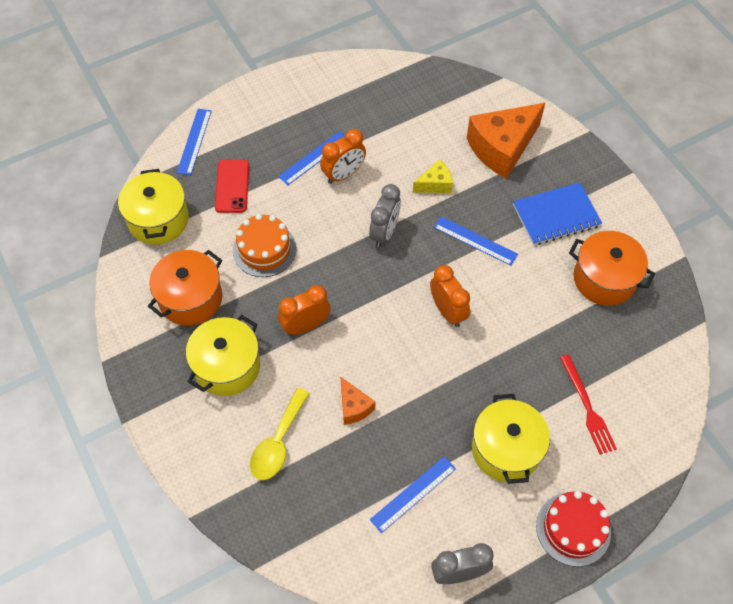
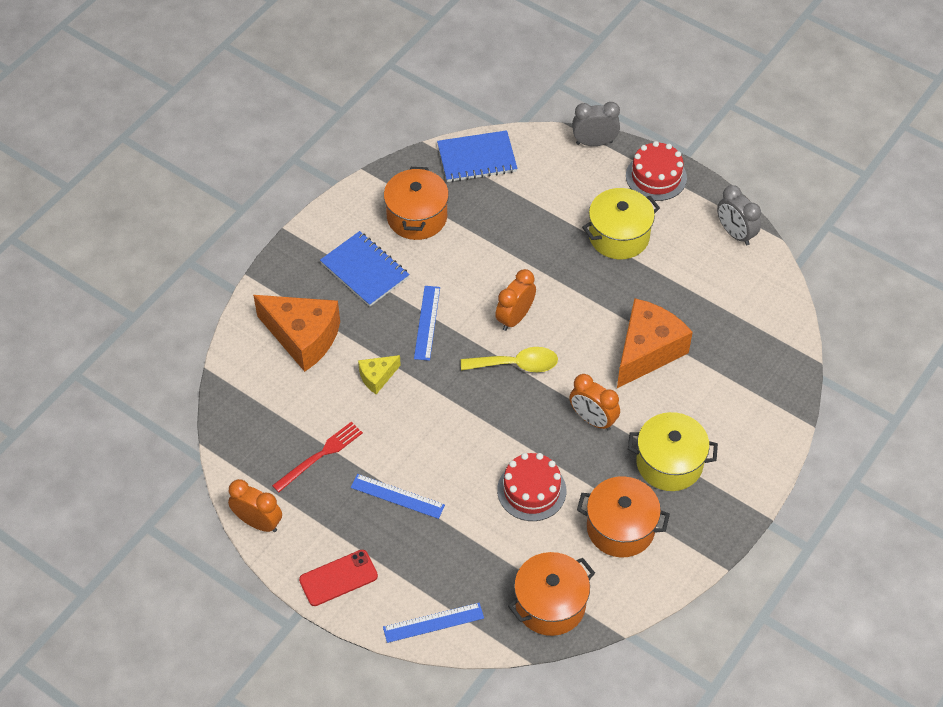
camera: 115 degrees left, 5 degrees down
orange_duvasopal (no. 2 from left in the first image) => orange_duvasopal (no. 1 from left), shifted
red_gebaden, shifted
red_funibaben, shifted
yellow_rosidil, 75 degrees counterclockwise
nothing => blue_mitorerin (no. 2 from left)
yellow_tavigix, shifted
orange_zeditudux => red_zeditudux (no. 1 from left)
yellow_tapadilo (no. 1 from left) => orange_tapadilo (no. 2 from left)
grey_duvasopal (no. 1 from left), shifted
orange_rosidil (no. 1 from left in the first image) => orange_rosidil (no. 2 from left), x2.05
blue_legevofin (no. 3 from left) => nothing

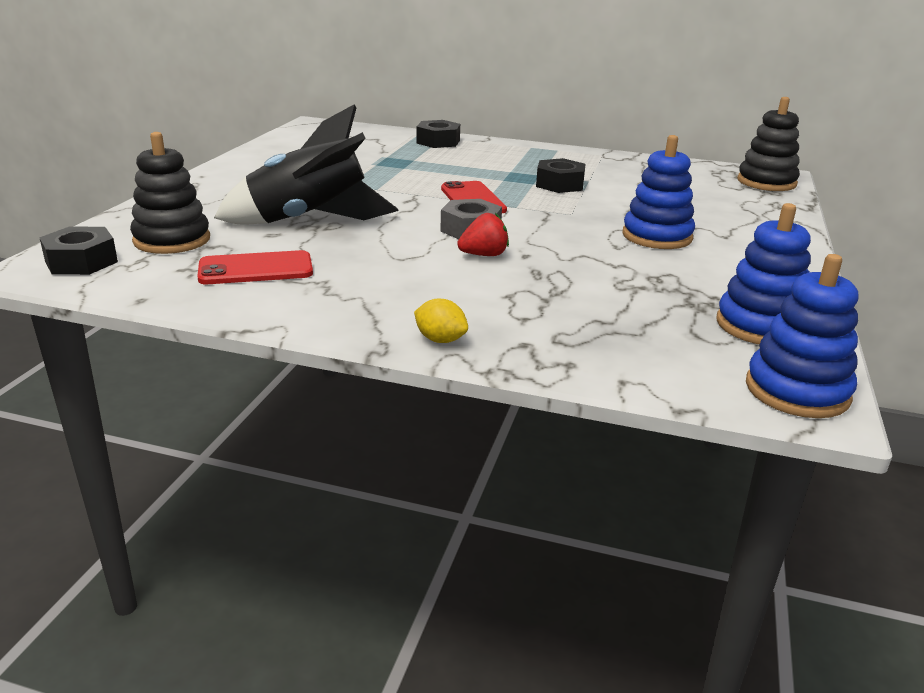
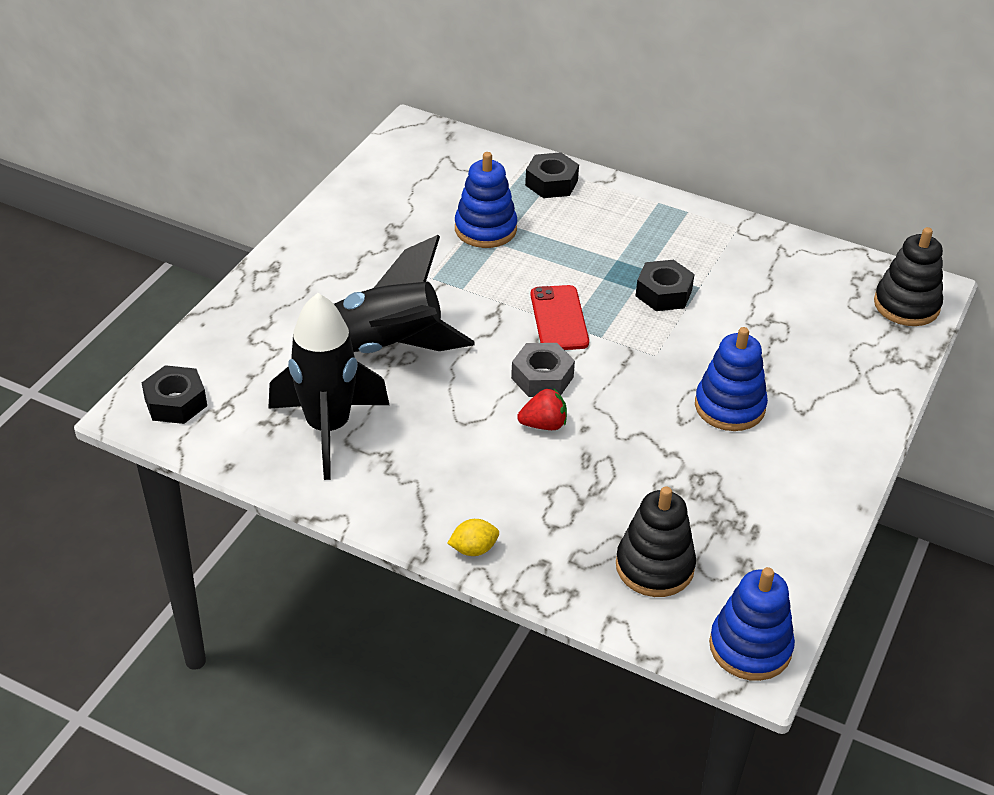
camera: 10 degrees right, 15 degrees up
red_funibaben (no. 1 from left) => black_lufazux (no. 1 from left)
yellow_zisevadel, 60 degrees counterclockwise
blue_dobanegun (no. 2 from left in the first image) => blue_dobanegun (no. 1 from left), shifted
black_dobanegun (no. 1 from left), shifted

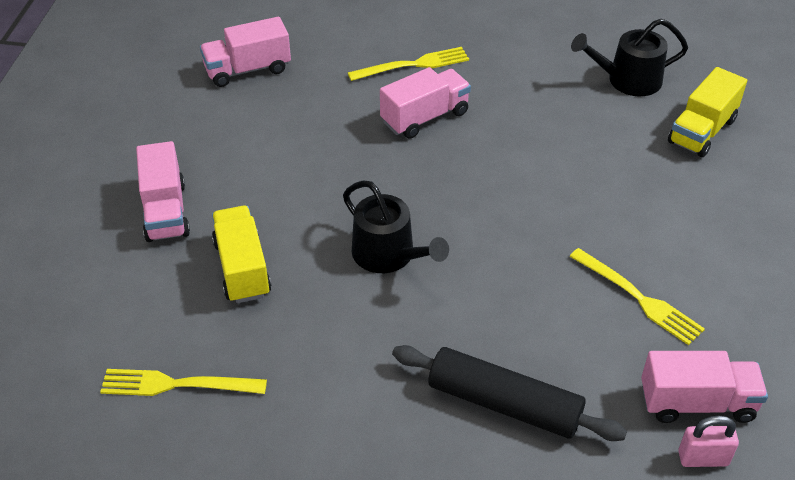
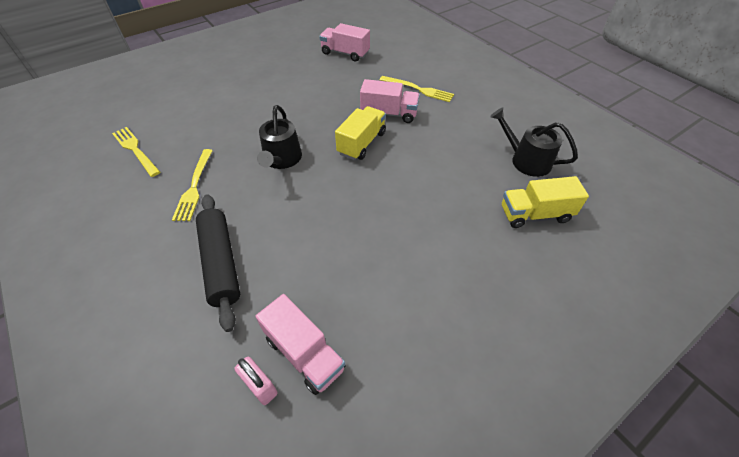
camera: 45 degrees right, 5 degrees up
yellow_gebaden (no. 3 from left in the first image) => yellow_gebaden (no. 2 from left), shifted
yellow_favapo (no. 1 from left), shifted
pink_favapo (no. 1 from left) => nothing

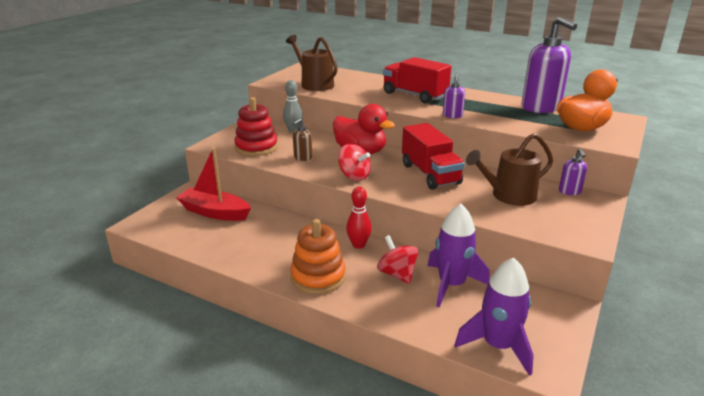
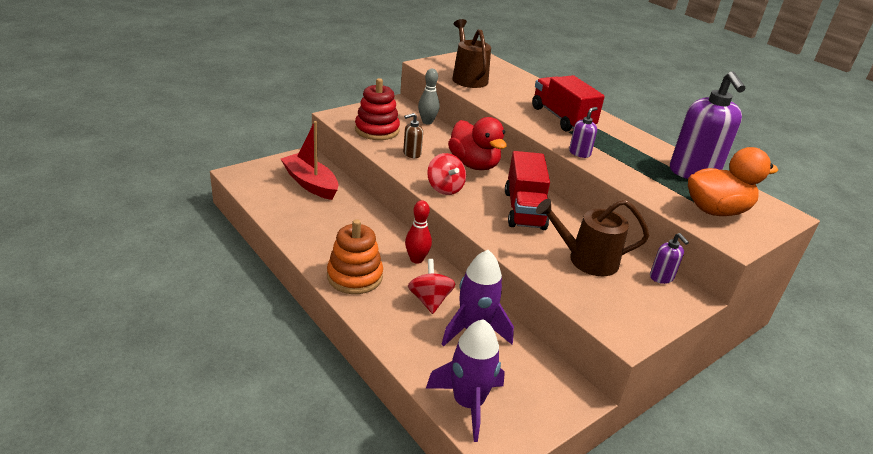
camera: 20 degrees right, 5 degrees up
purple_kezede (no. 3 from left in the first image) => purple_kezede (no. 2 from left), 45 degrees counterclockwise

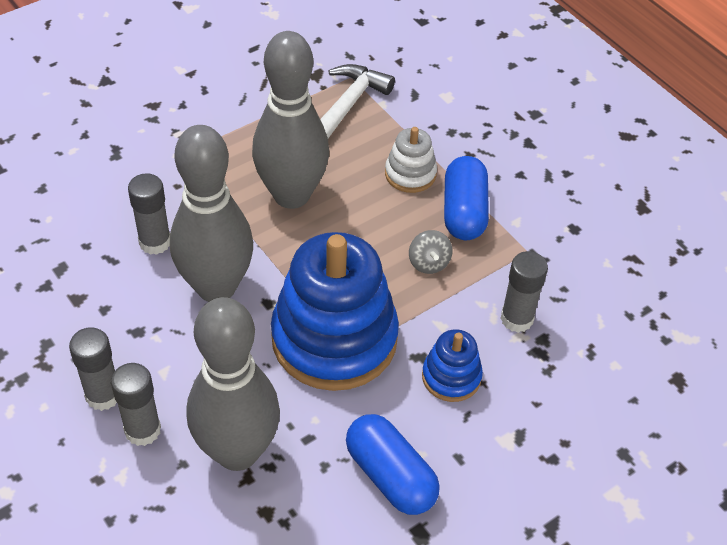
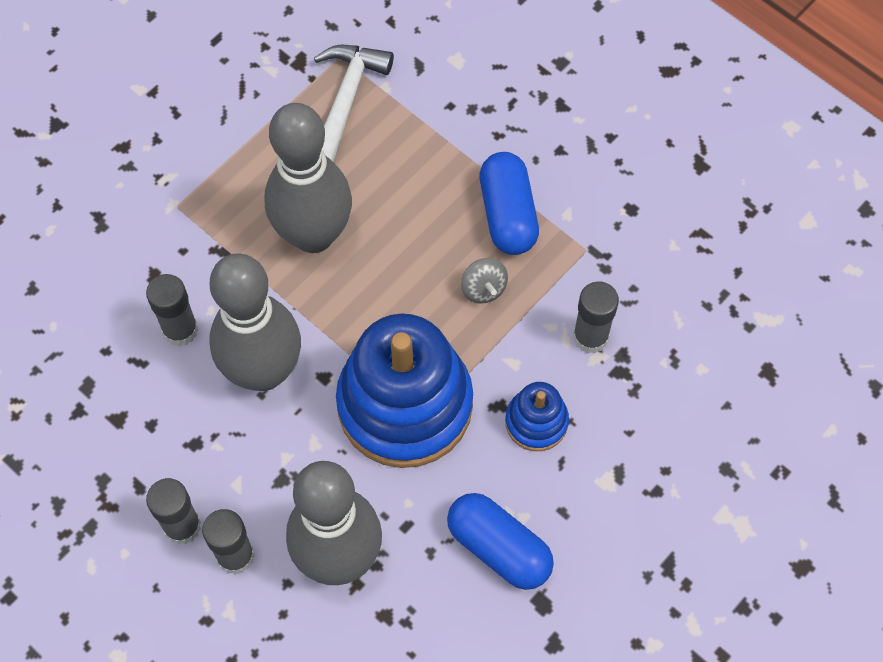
camera: 10 degrees left, 15 degrees up
white_dobanegun => nothing

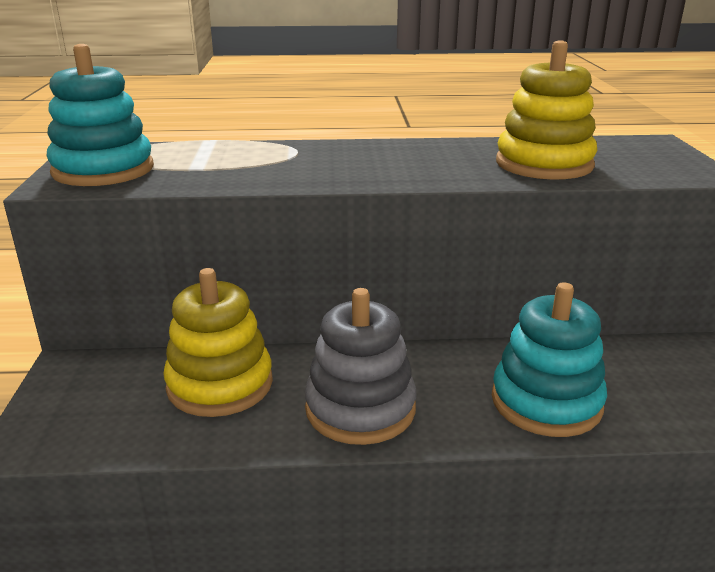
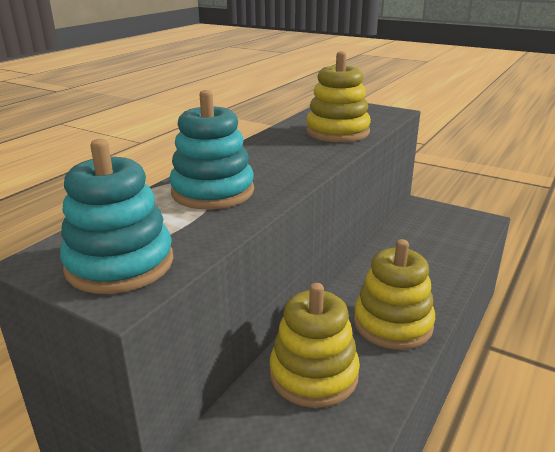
camera: 55 degrees left, 0 degrees up
turquoise_dobanegun (no. 2 from left), shifted
grey_dobanegun => yellow_dobanegun (no. 3 from left)

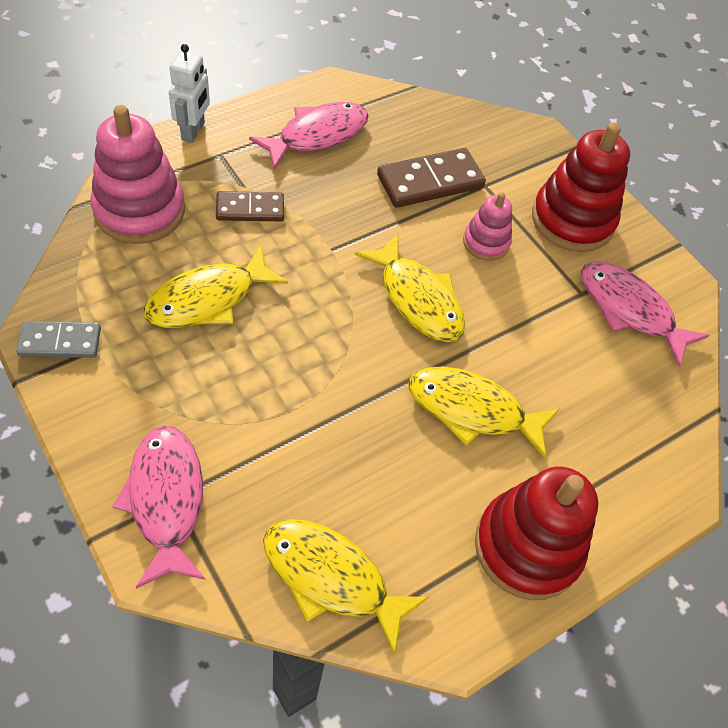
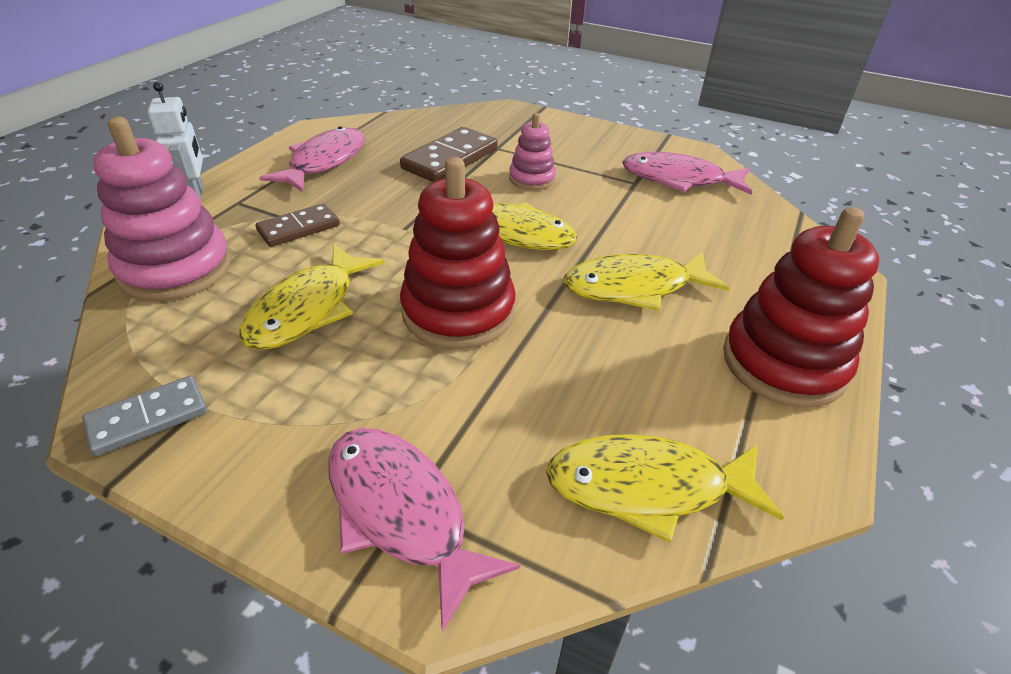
camera: 25 degrees left, 15 degrees down
red_dobanegun (no. 2 from left in the first image) => red_dobanegun (no. 1 from left), shifted

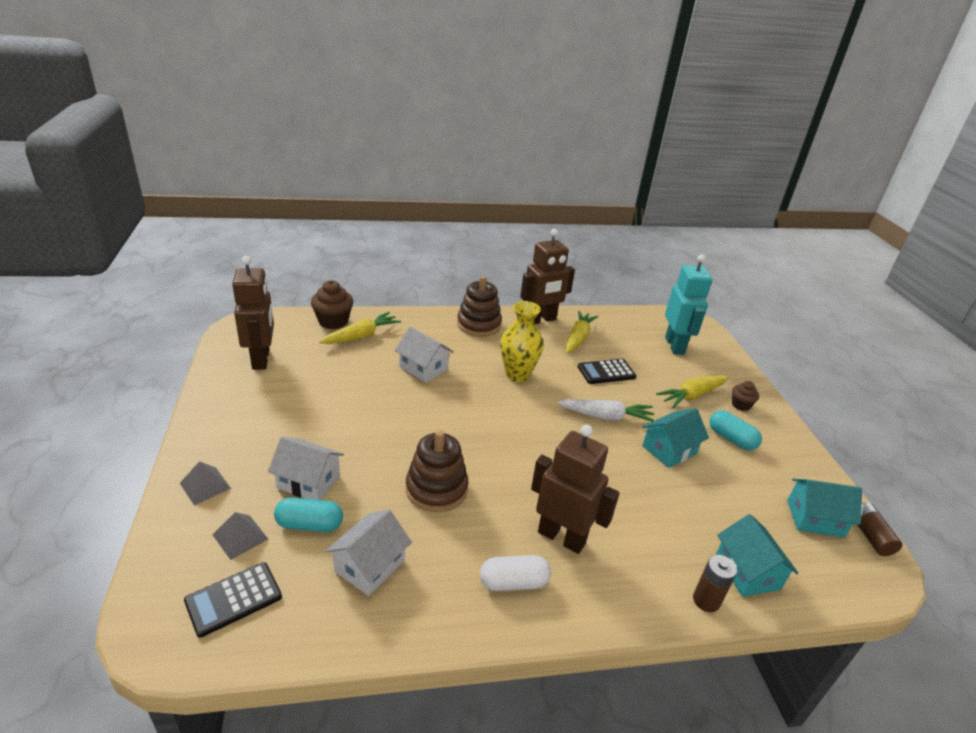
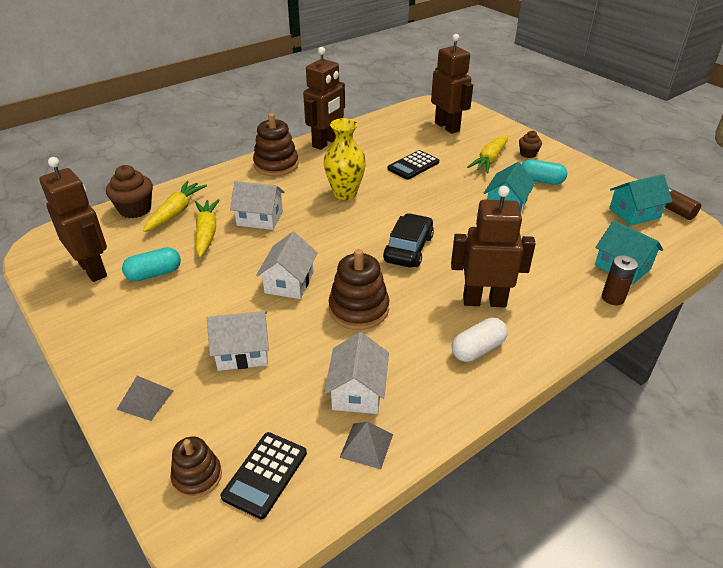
camera: 25 degrees left, 5 degrees up
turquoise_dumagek (no. 1 from left), shifted
nothing => brown_dobanegun (no. 1 from left)
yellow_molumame (no. 2 from left), shifted
nothing => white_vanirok (no. 3 from left)
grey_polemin (no. 2 from left), shifted
nothing => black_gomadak
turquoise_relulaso => brown_relulaso (no. 3 from left)
white_molumame => nothing

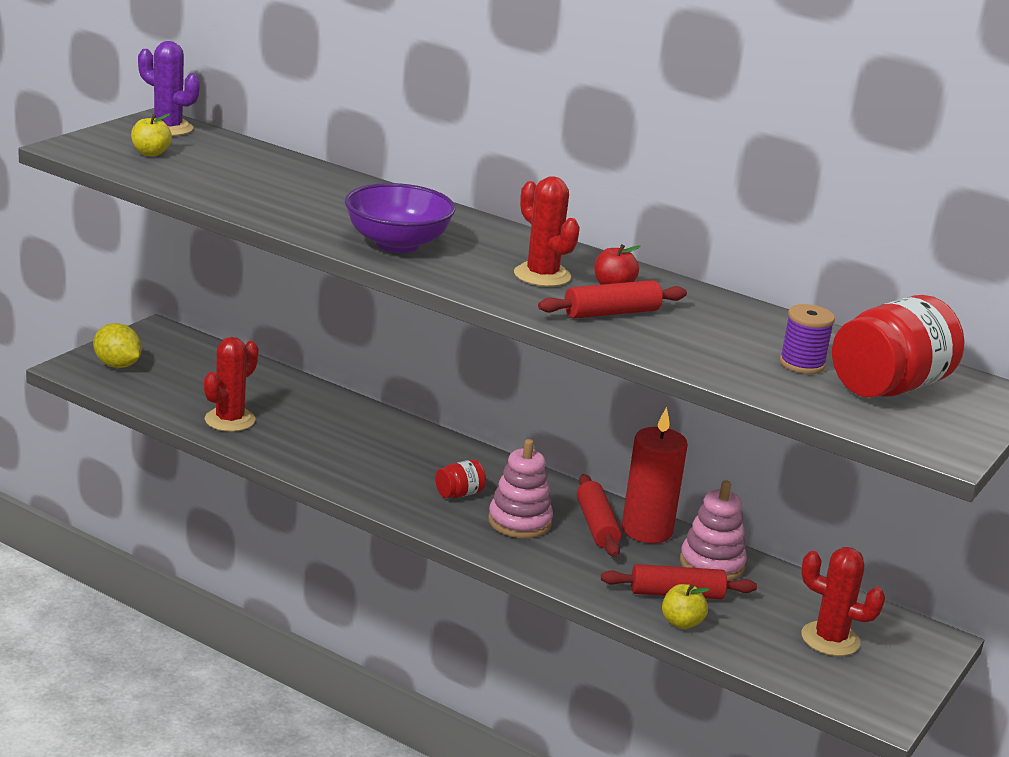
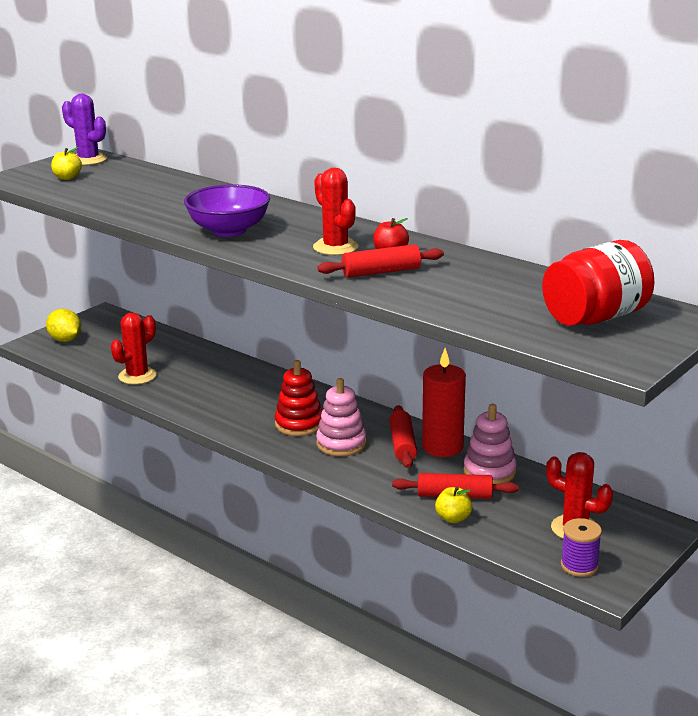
camera: 10 degrees right, 0 degrees up
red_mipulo (no. 1 from left) => red_dobanegun
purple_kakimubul, shifted

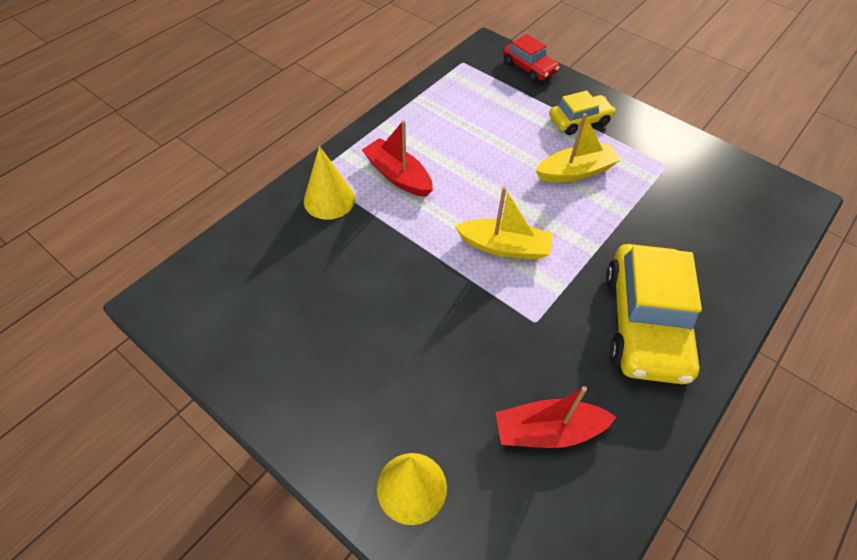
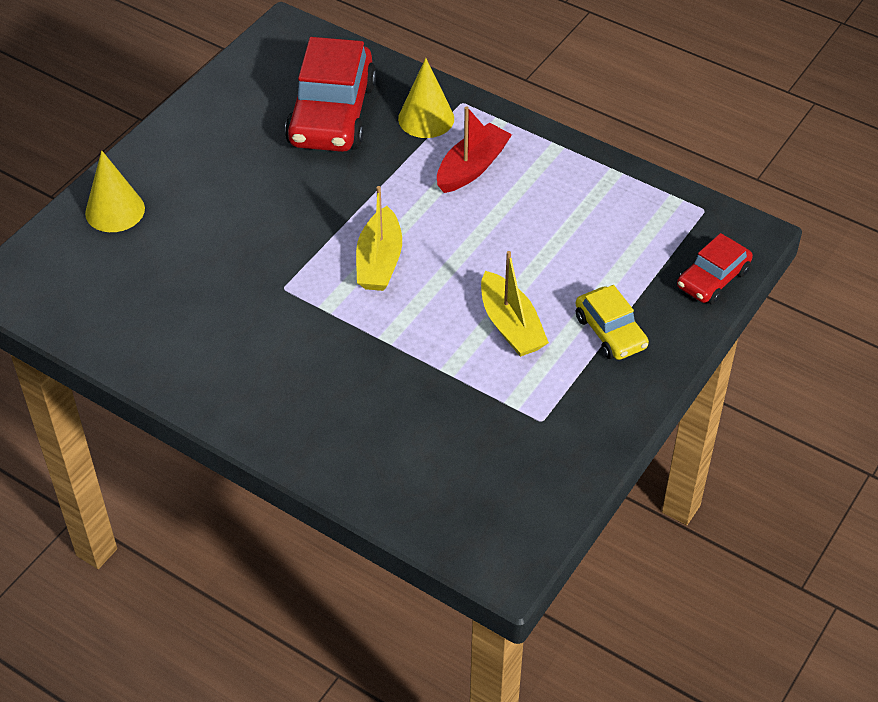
camera: 85 degrees right, 5 degrees down
nothing => red_gomadak (no. 1 from left)
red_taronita (no. 2 from left) => nothing
yellow_gomadak (no. 2 from left) => nothing

